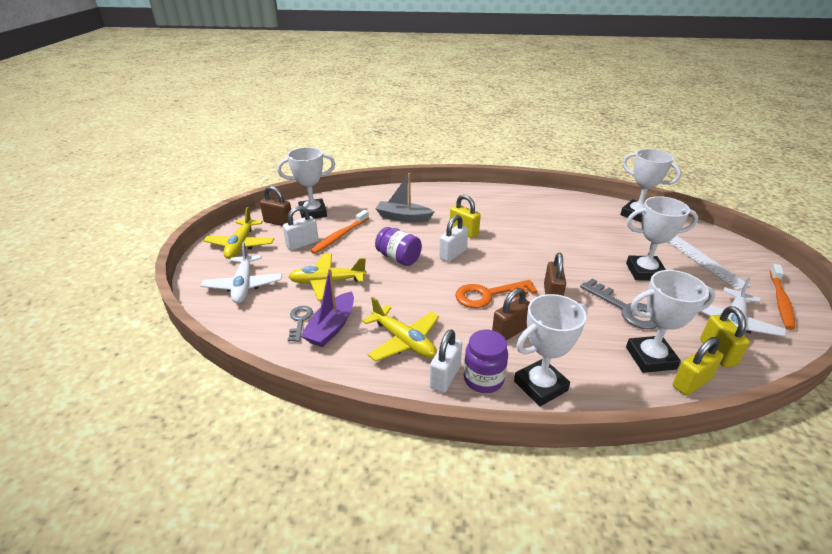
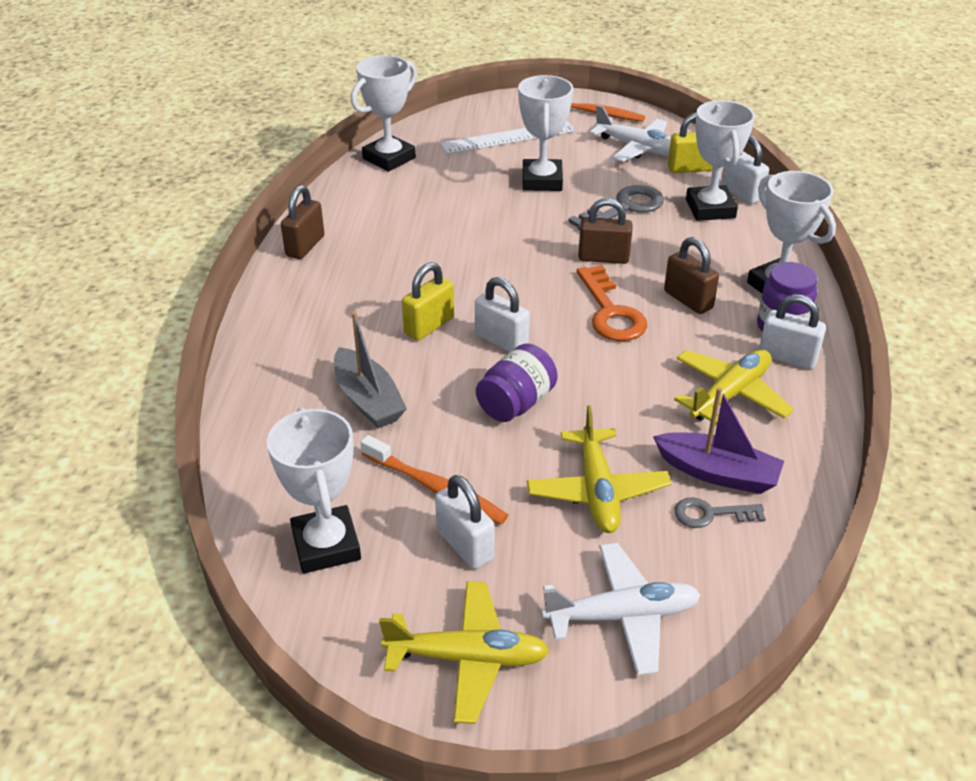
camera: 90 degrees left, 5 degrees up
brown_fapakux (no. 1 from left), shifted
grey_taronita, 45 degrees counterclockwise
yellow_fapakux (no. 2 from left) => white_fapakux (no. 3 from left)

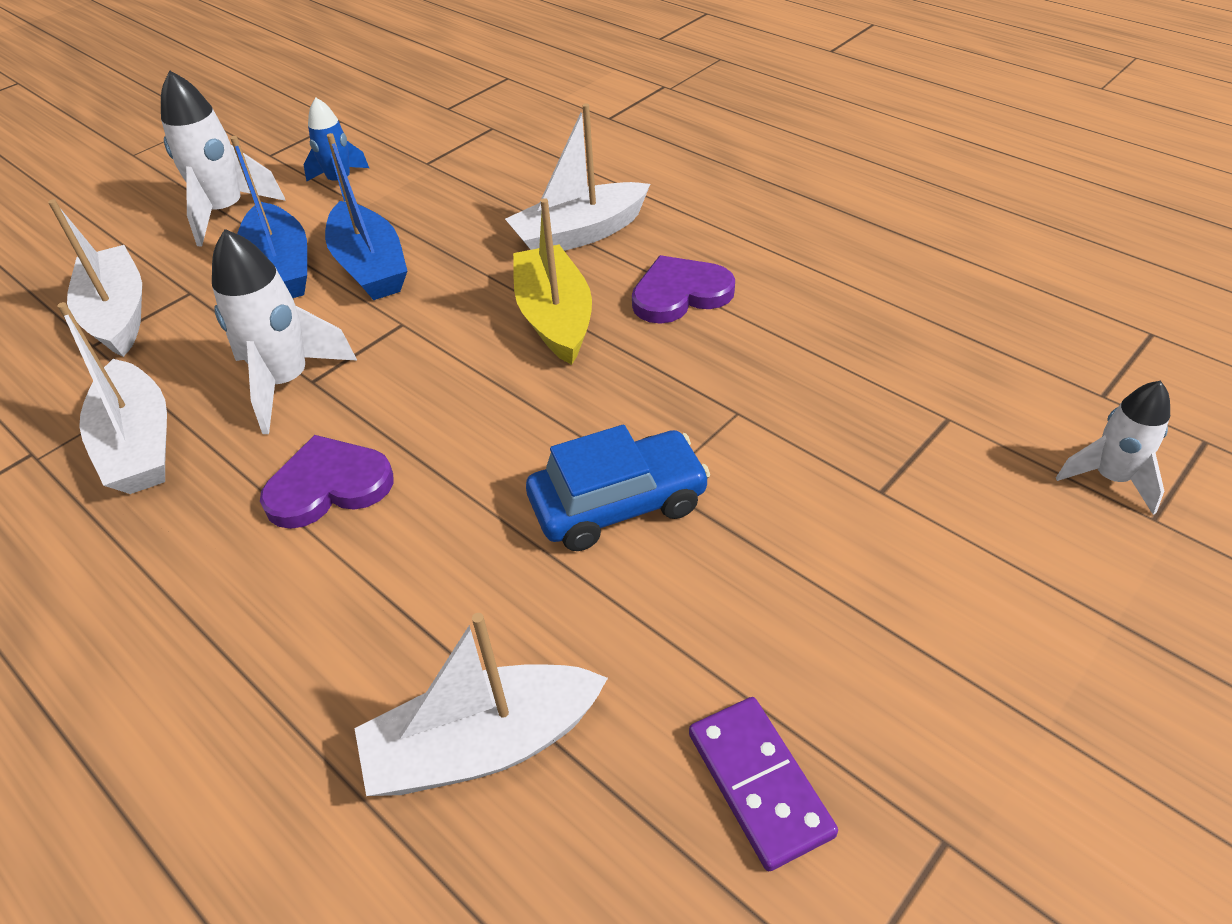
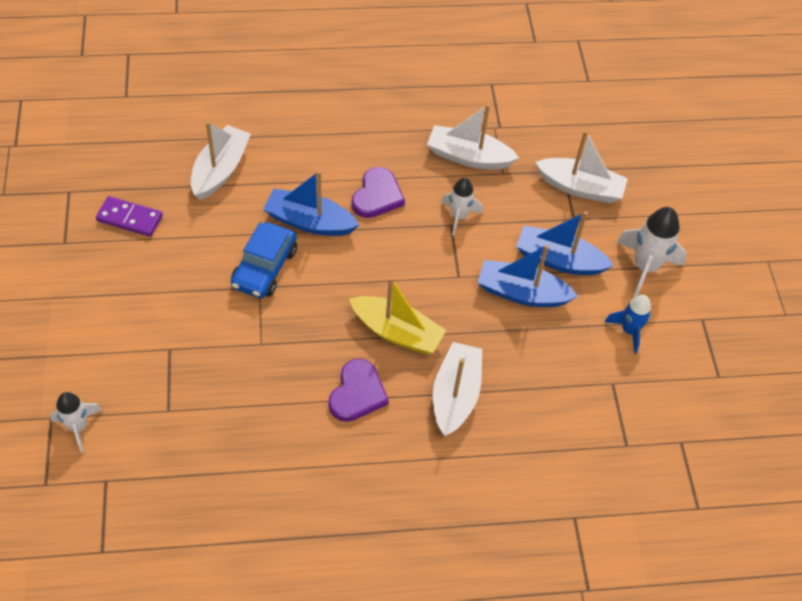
camera: 125 degrees right, 10 degrees up
nothing => blue_taronita (no. 1 from left)
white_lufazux (no. 2 from left), x0.63

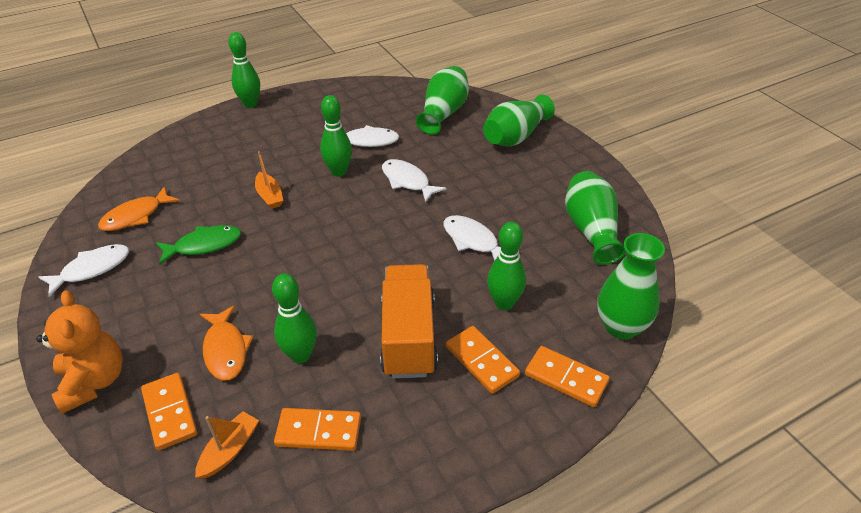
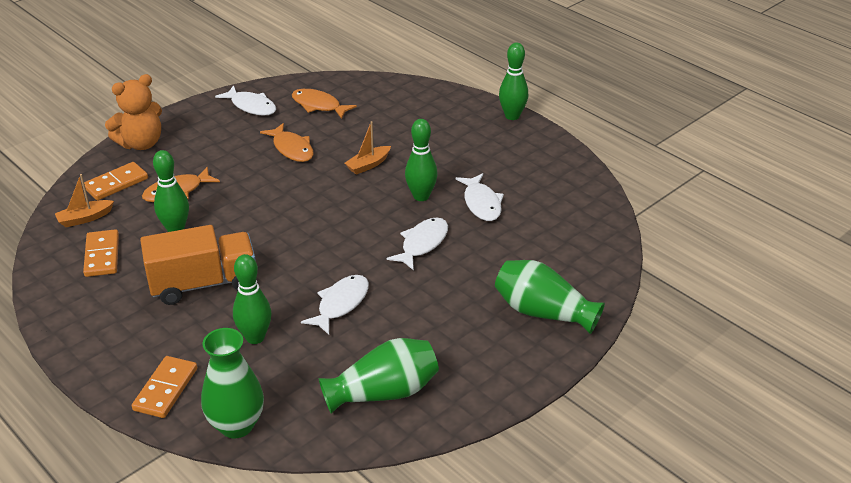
camera: 75 degrees right, 5 degrees down
orange_taronita (no. 1 from left), 135 degrees clockwise
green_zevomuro => orange_zevomuro (no. 2 from left)
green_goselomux (no. 1 from left) => nothing
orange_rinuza (no. 3 from left) => nothing

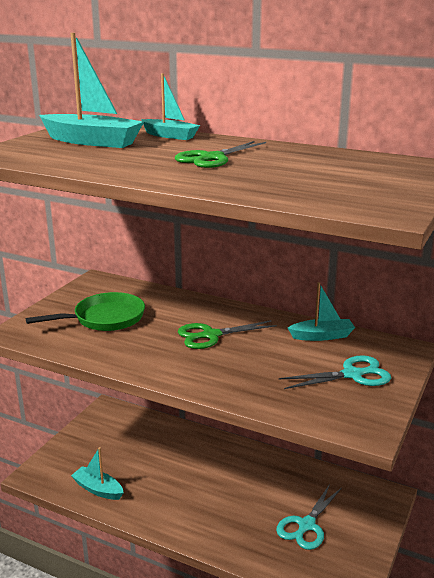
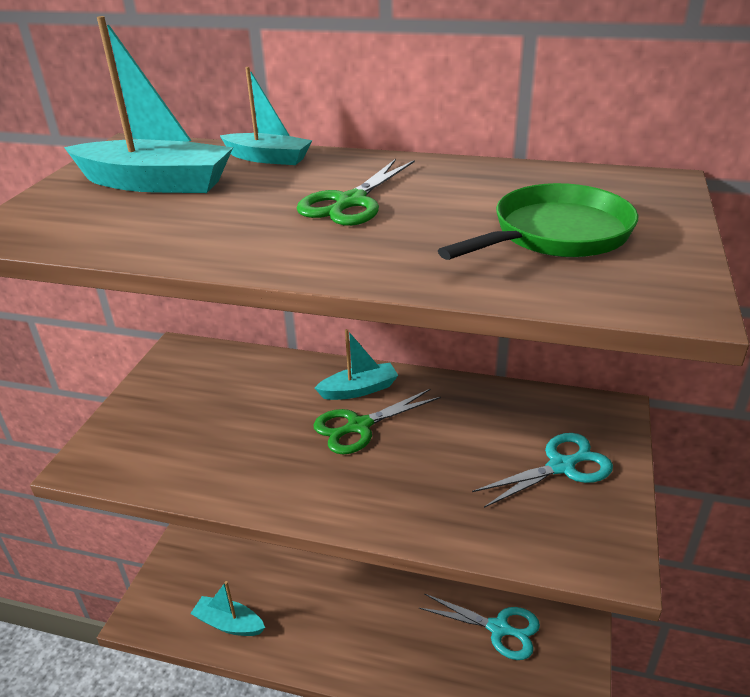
camera: 10 degrees left, 10 degrees up
turquoise_taronita (no. 4 from left), shifted
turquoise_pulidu (no. 1 from left), 90 degrees counterclockwise
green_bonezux, shifted

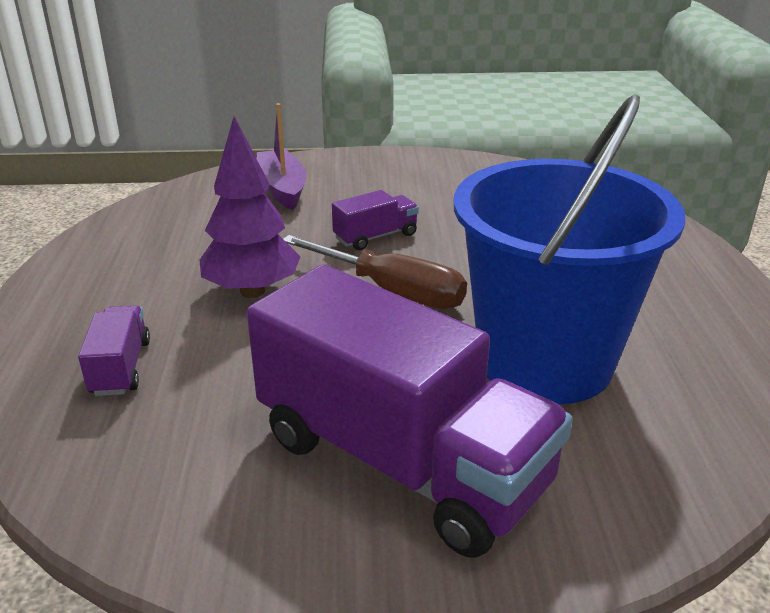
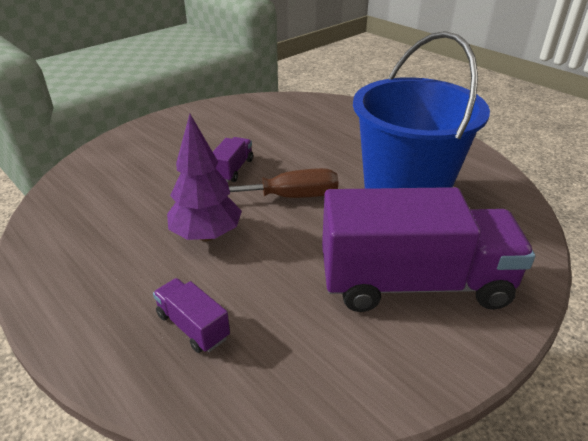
camera: 40 degrees left, 5 degrees up
purple_taronita => nothing

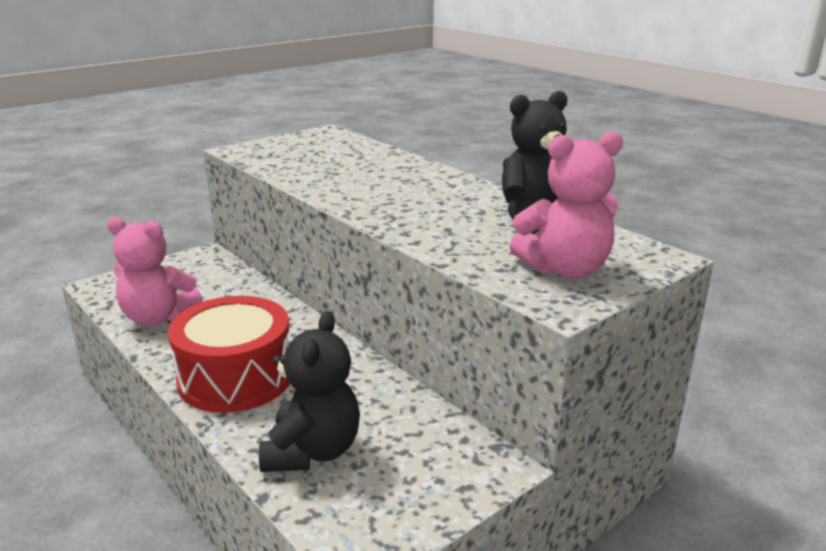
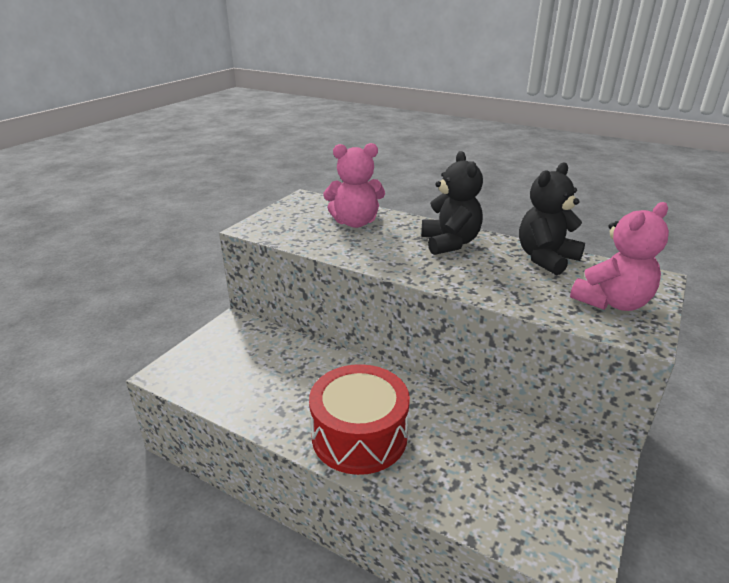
camera: 20 degrees left, 5 degrees up
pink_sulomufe (no. 1 from left), shifted
black_sulomufe (no. 1 from left), shifted

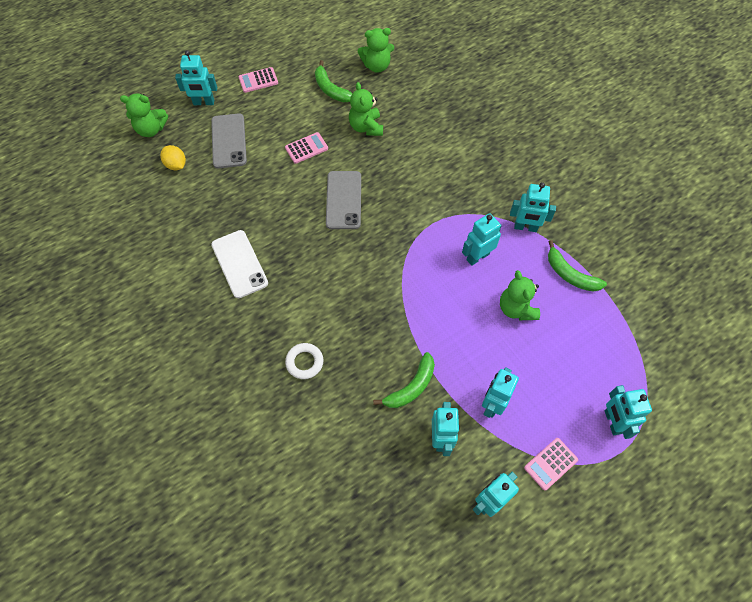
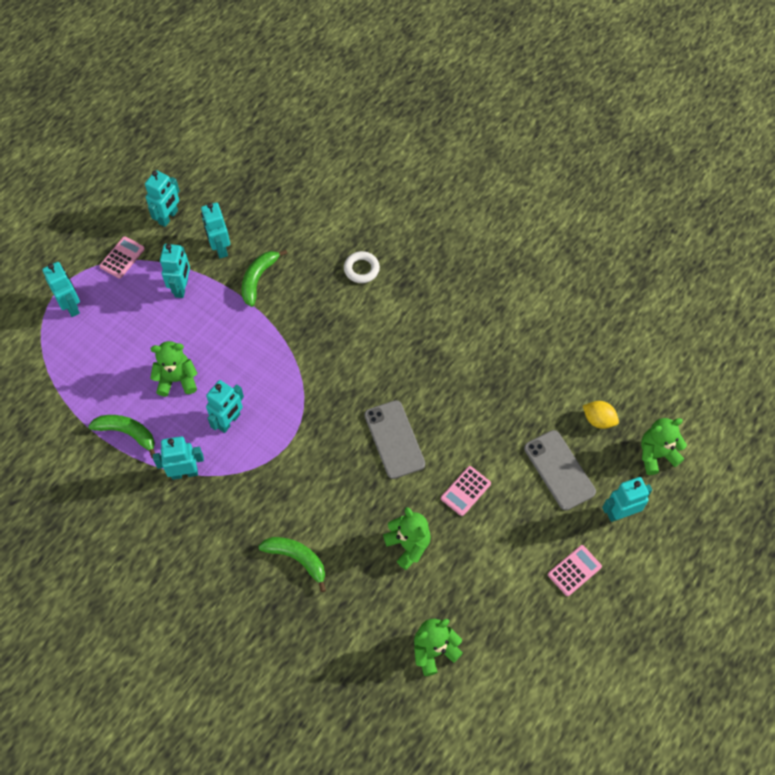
camera: 160 degrees right, 0 degrees up
green_sulomufe (no. 4 from left in the first image) => green_sulomufe (no. 1 from left), 60 degrees counterclockwise
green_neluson (no. 1 from left in the first image) => green_neluson (no. 3 from left), shifted
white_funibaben => nothing

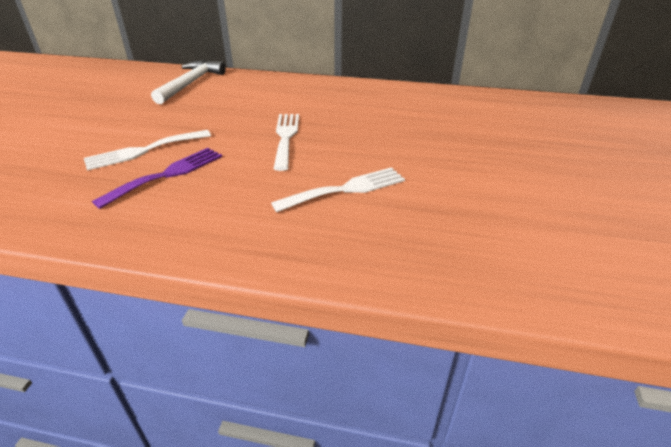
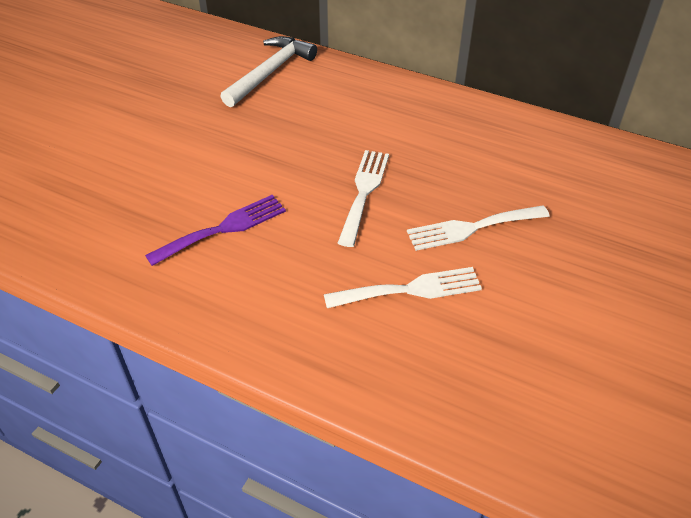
camera: 15 degrees right, 10 degrees up
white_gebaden (no. 1 from left in the first image) => white_gebaden (no. 3 from left), shifted

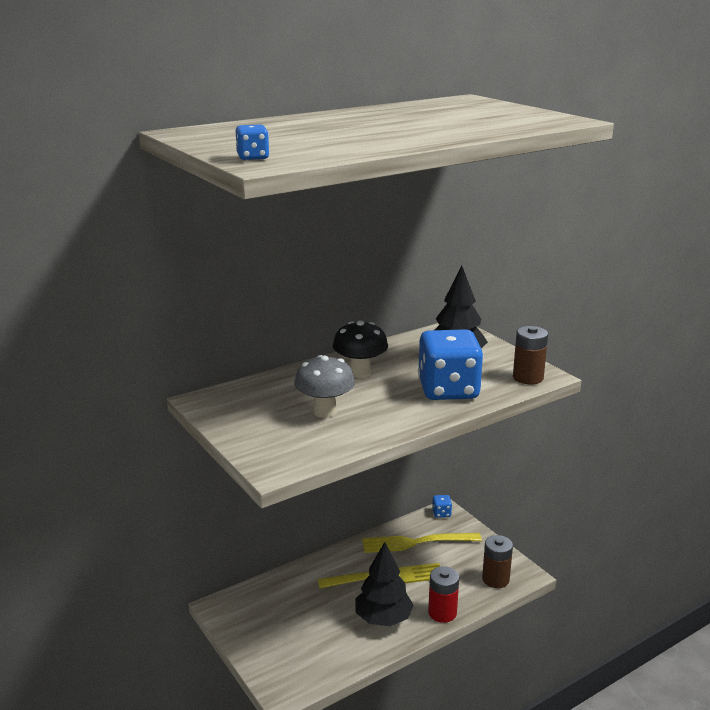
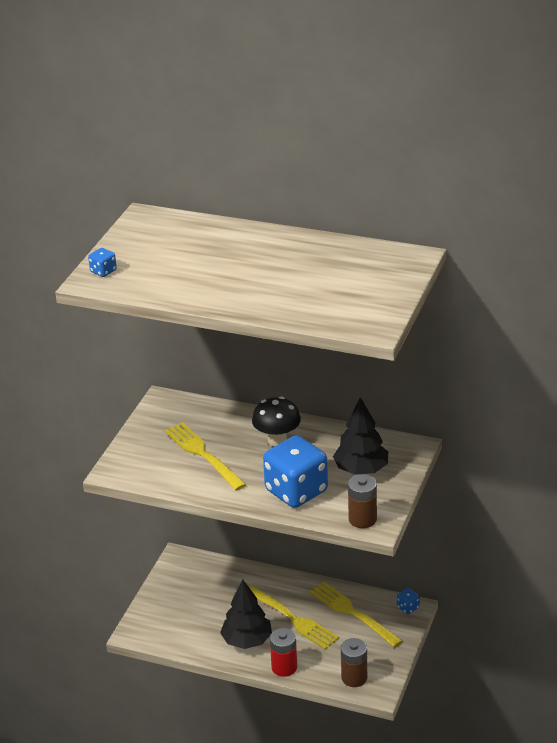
camera: 55 degrees right, 10 degrees up
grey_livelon => yellow_gebaden (no. 1 from left)

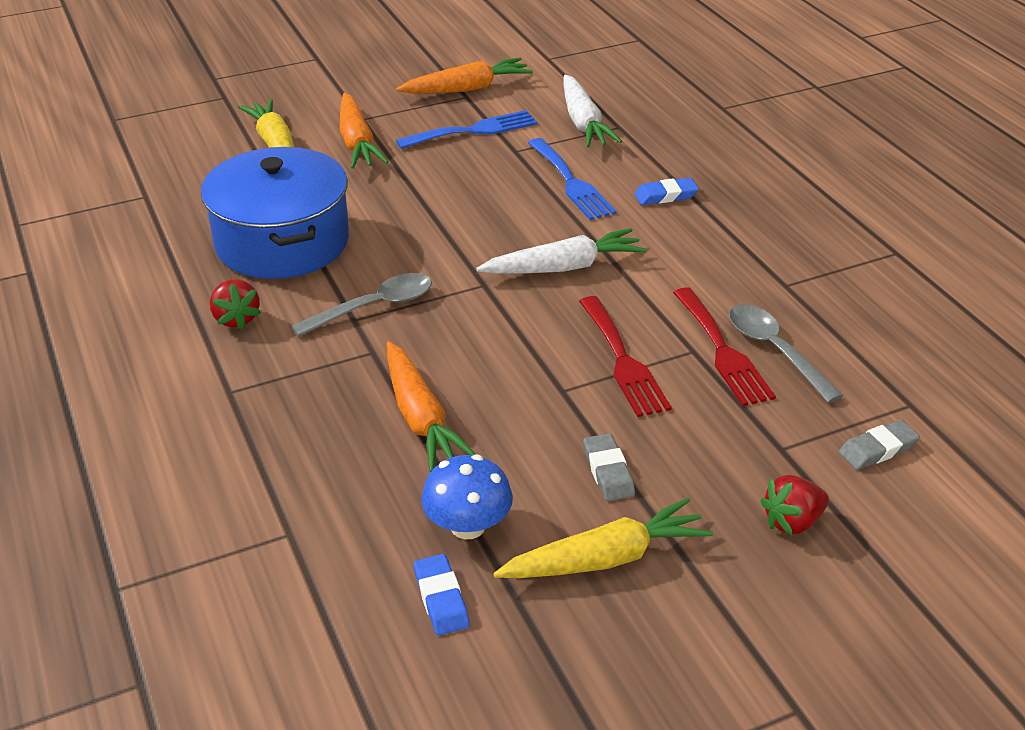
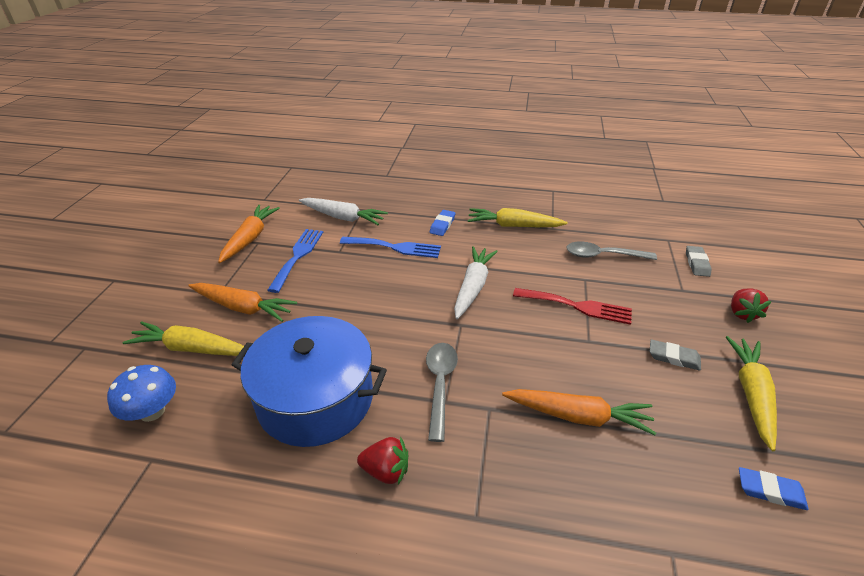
camera: 55 degrees left, 0 degrees up
blue_livelon, shifted
nothing => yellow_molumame (no. 2 from left)
red_gebaden (no. 2 from left) => nothing

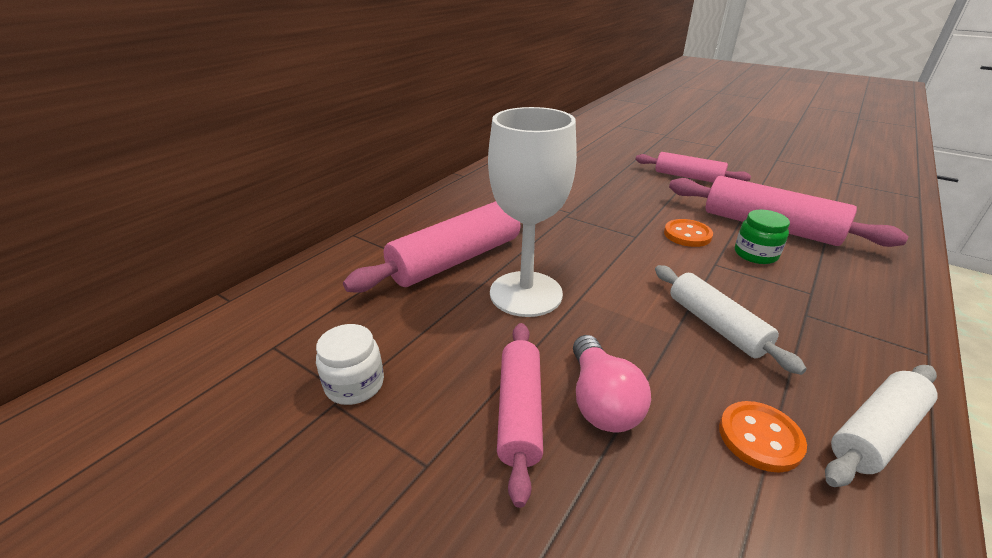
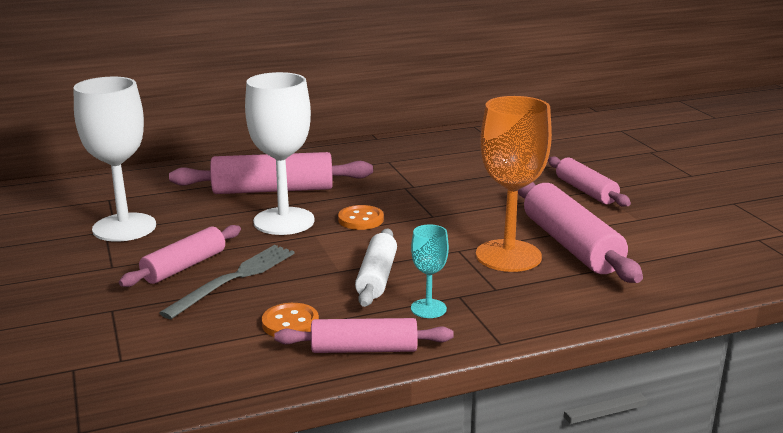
camera: 35 degrees right, 10 degrees down
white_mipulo => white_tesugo (no. 1 from left)
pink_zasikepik => grey_gebaden
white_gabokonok (no. 2 from left) => pink_gabokonok (no. 3 from left)
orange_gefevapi (no. 1 from left in the first image) => orange_gefevapi (no. 2 from left), shifted
nothing => turquoise_tesugo
green_mipulo => orange_tesugo

